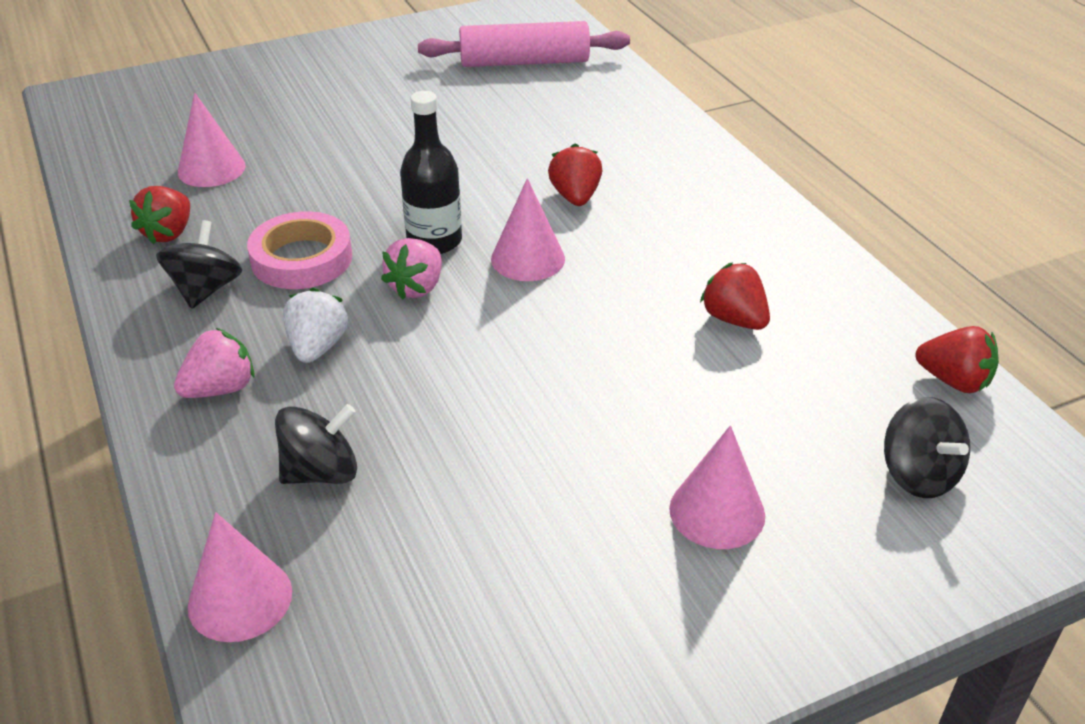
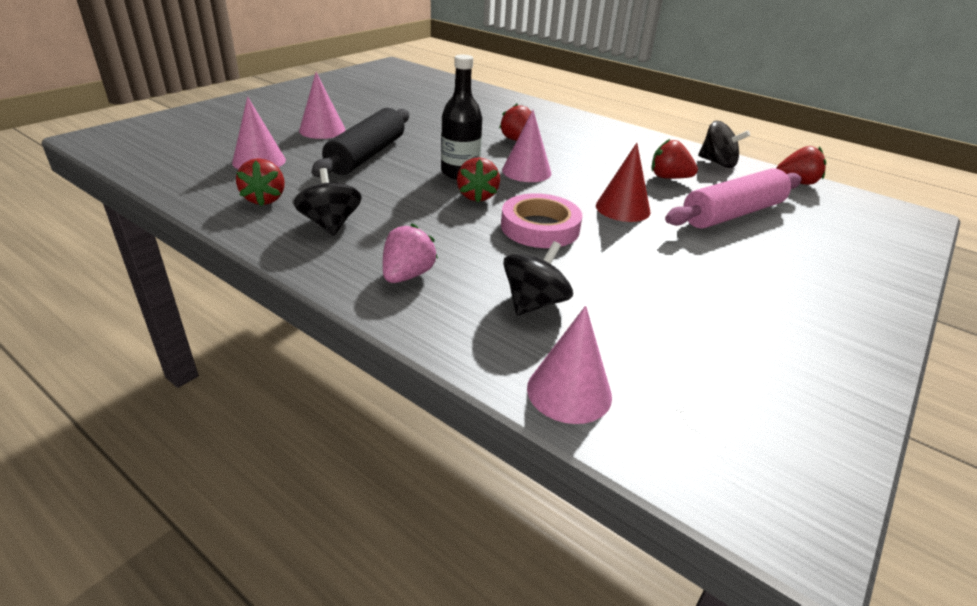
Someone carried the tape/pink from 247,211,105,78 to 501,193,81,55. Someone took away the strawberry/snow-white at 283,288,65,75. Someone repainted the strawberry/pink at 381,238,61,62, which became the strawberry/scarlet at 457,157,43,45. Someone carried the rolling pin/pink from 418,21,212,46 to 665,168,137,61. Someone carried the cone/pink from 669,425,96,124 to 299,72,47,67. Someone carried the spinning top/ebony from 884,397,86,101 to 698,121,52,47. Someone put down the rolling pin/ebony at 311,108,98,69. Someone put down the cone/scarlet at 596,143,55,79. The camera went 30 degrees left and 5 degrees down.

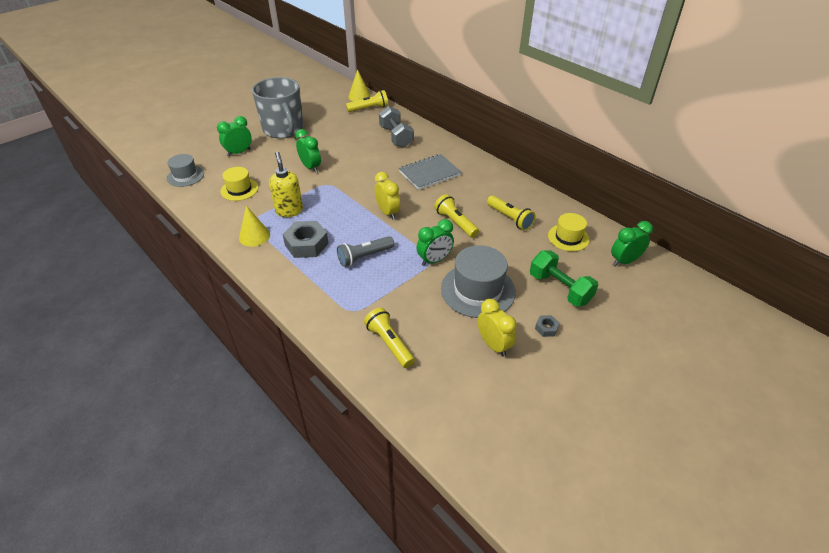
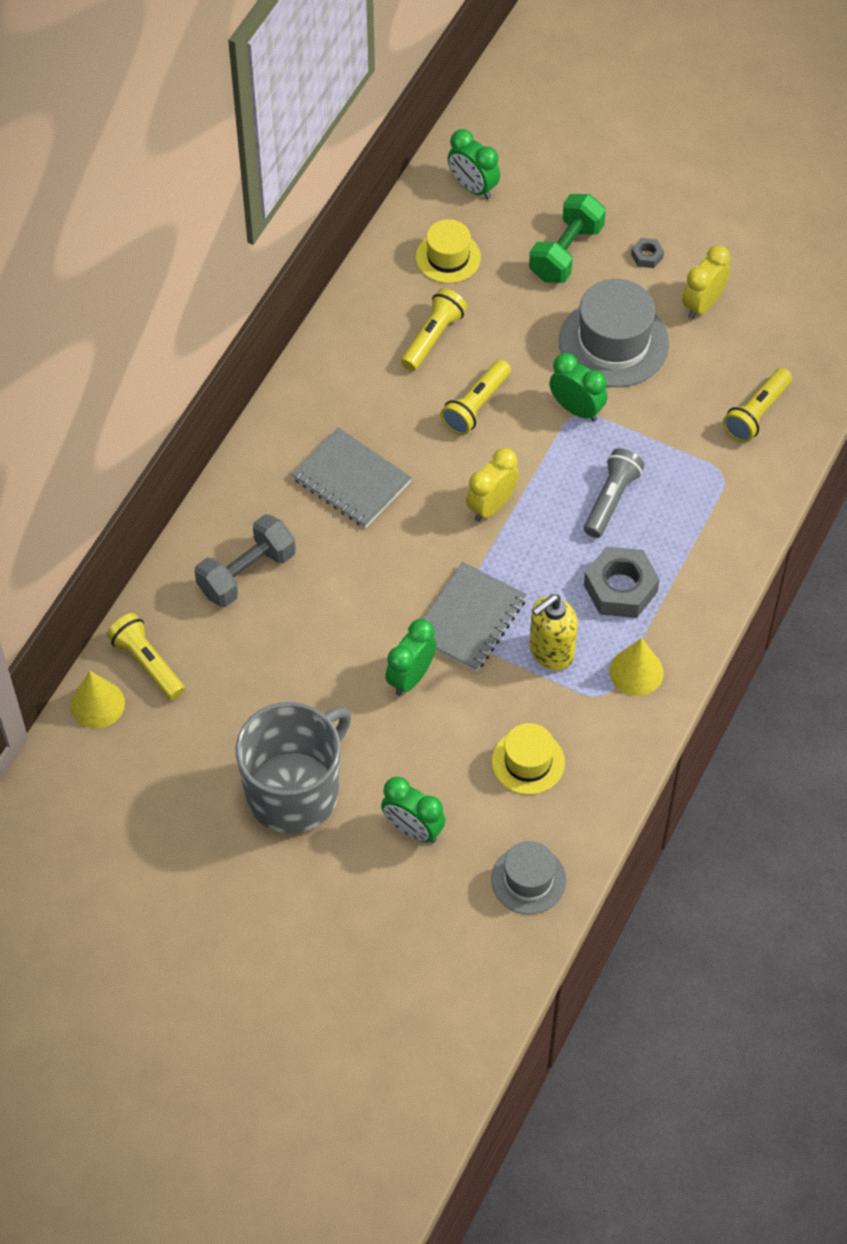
Someone rotated the flashlight/grey at 337,236,57,31 by 105 degrees counterclockwise. Someone put down the notepad/grey at 423,562,104,110. The camera went 110 degrees left and 15 degrees up.

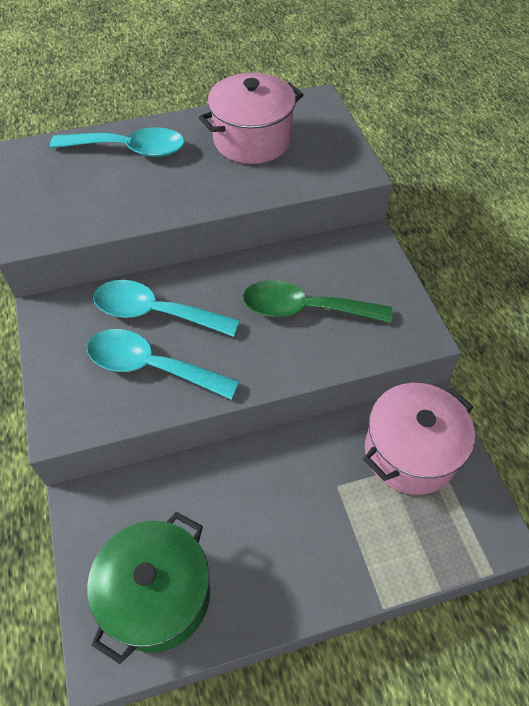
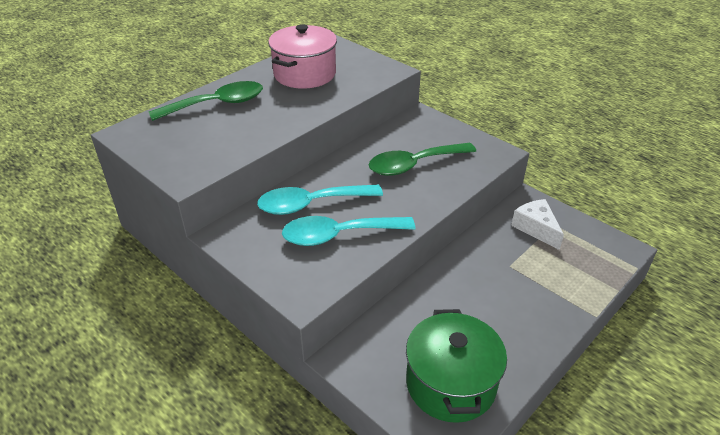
Someone repainted the teaspoon/teal at 50,127,135,30, which became the teaspoon/emerald at 149,81,114,40. Someone swapped the cooking pot/pink at 363,383,112,112 for the piece of cheese/snow-white at 511,199,53,51. The camera went 30 degrees left and 15 degrees down.

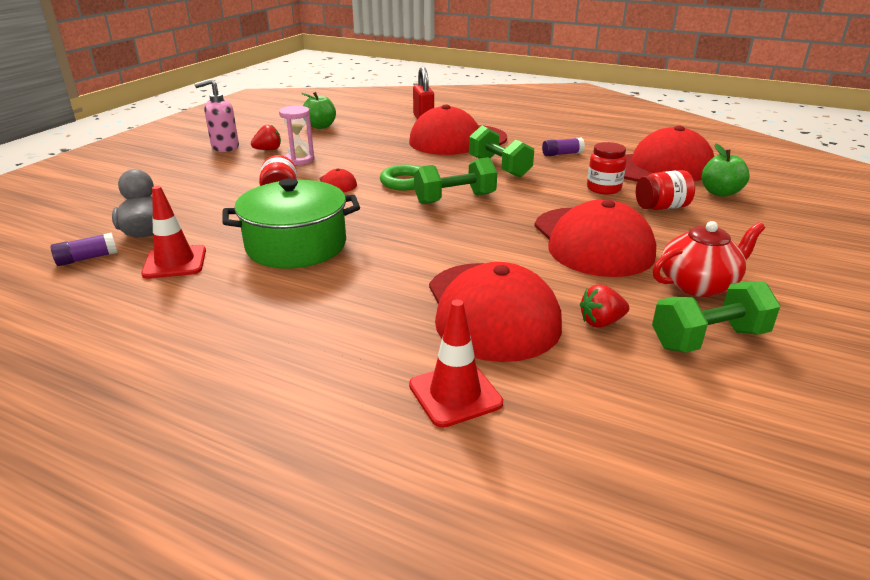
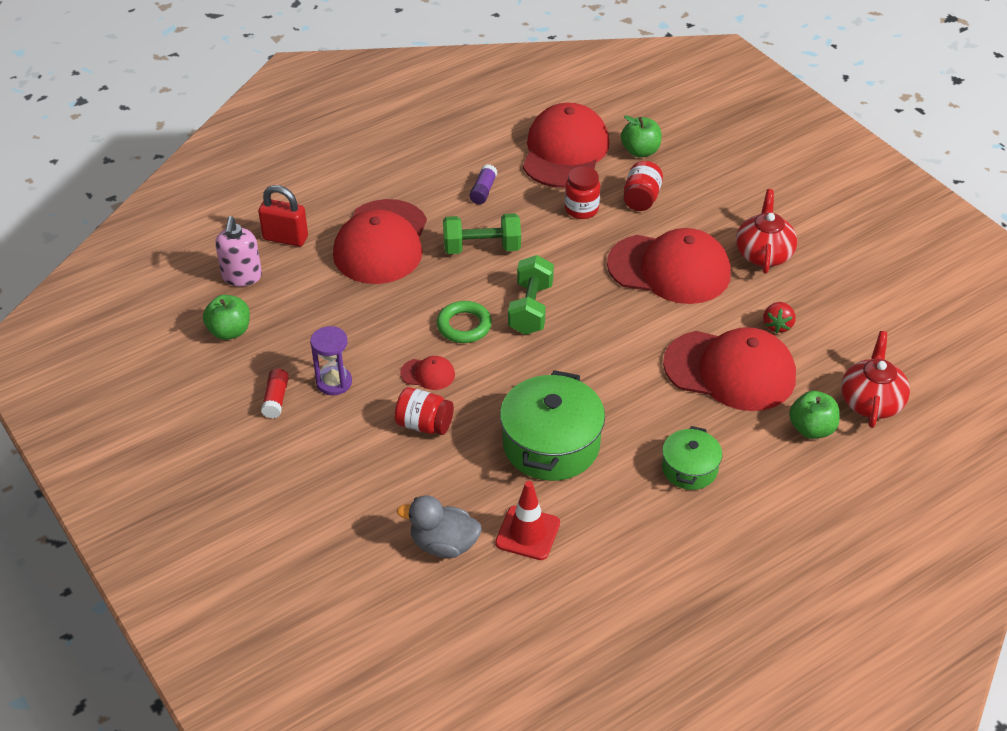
Someone took away the stick of glue/royal purple at 51,233,67,33. Someone carried the soap dispenser/pink from 194,79,45,73 to 215,216,47,70. Someone swapped the strawberry/scarlet at 251,125,30,25 for the stick of glue/scarlet at 261,368,28,50. Someone repainted the sand timer/pink at 279,106,35,59, which became the sand timer/royal purple at 310,326,42,69. Someone swapped the traffic cone/scarlet at 409,300,94,128 for the apple/emerald at 789,391,51,48. Someone took away the free weight/emerald at 652,281,128,72. Someone put down the cooking pot/emerald at 662,426,60,64. Someone put down the china teapot/scarlet at 841,331,69,97. The camera went 60 degrees left and 15 degrees up.

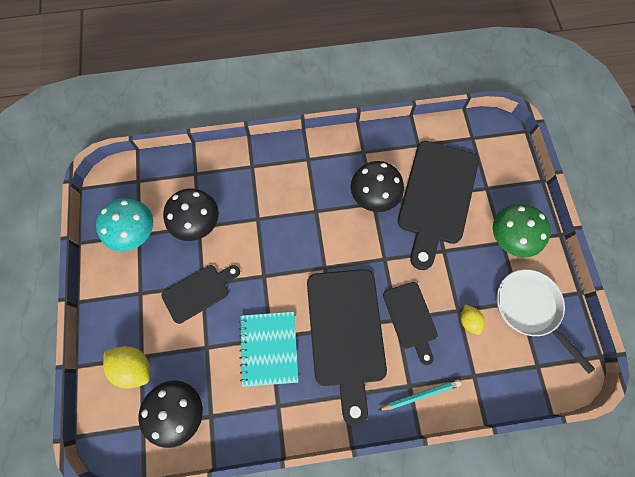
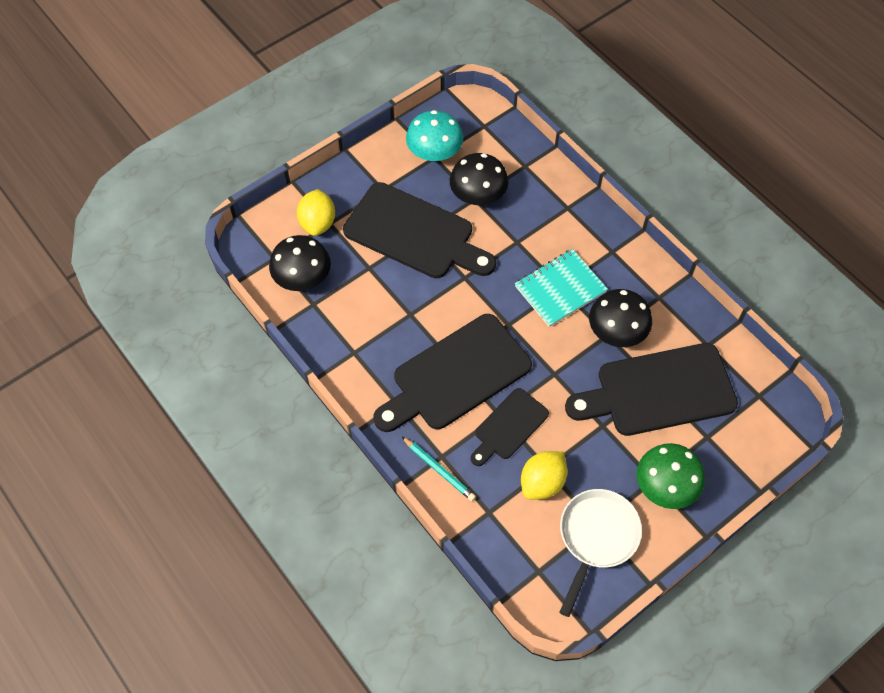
Someone scaled the cutting board/ebony at 161,265,79,59 by 1.82. Someone carried the notepad/teal from 239,312,59,75 to 515,249,93,78. Someone scaled the toy lemon/bright yellow at 461,305,24,30 by 1.67. The camera went 60 degrees right and 10 degrees down.

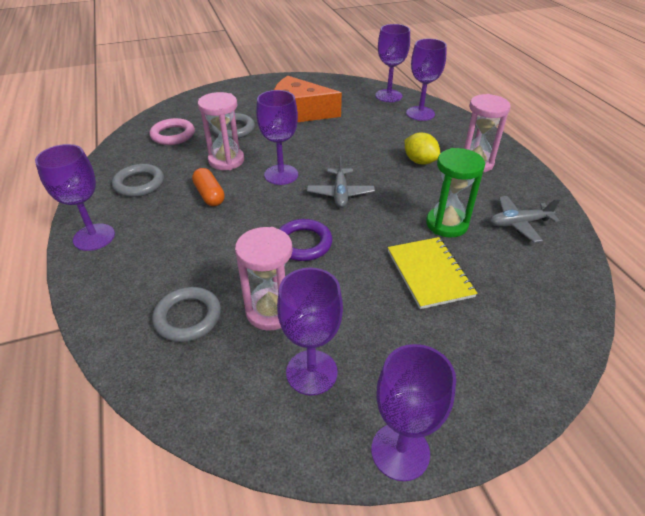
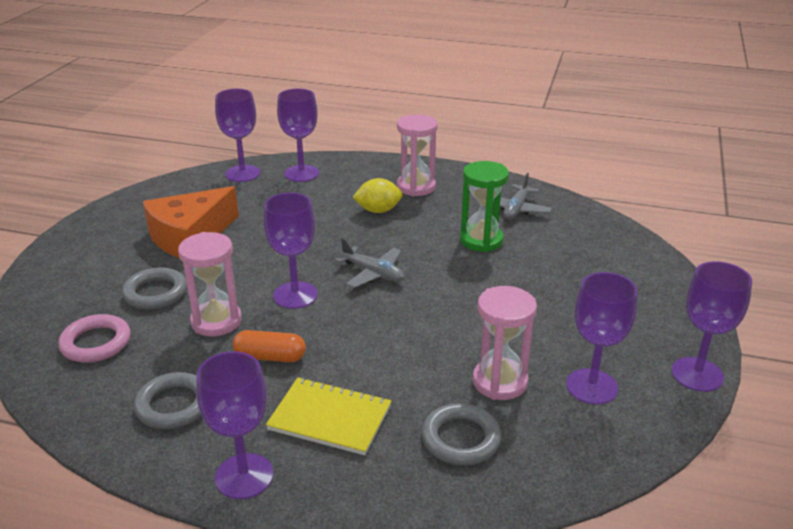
Someone took away the hoop/royal purple at 279,219,53,42. Someone carried the notepad/bright yellow from 388,237,90,72 to 266,377,125,78. The camera went 55 degrees left and 10 degrees down.

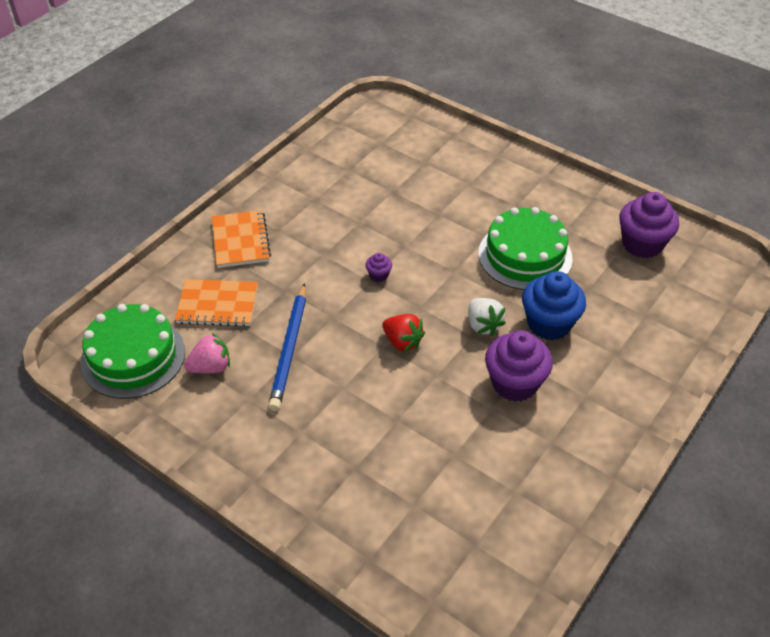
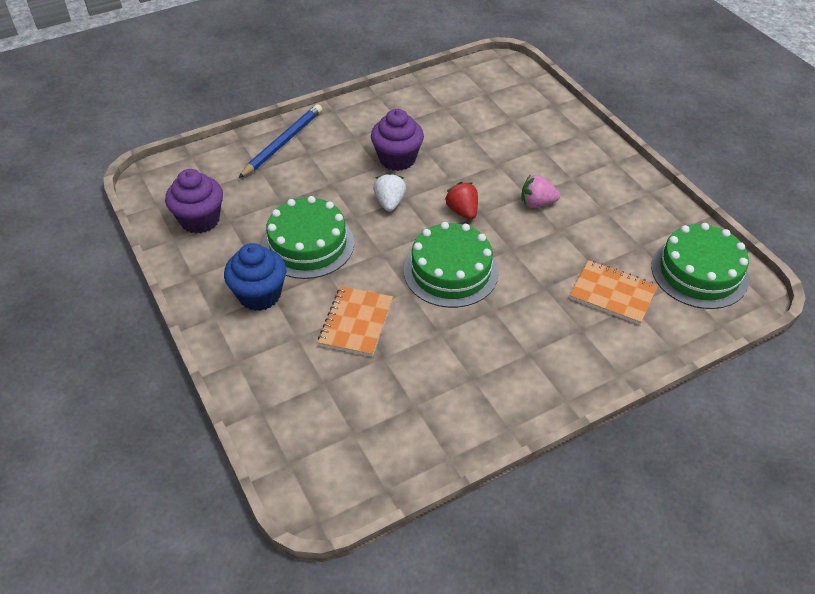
Someone carried the strawberry/pink from 184,333,46,40 to 521,174,39,34. Someone carried the notepad/orange-coloured from 212,210,59,58 to 318,286,75,71. Someone carried the lead pencil/royal blue from 268,283,38,128 to 239,104,83,74. Someone swapped the cupcake/royal purple at 366,253,26,29 for the cake/emerald at 404,222,95,86. Someone carried the cupcake/royal blue from 522,271,64,69 to 224,243,62,68. The camera went 155 degrees left and 0 degrees up.

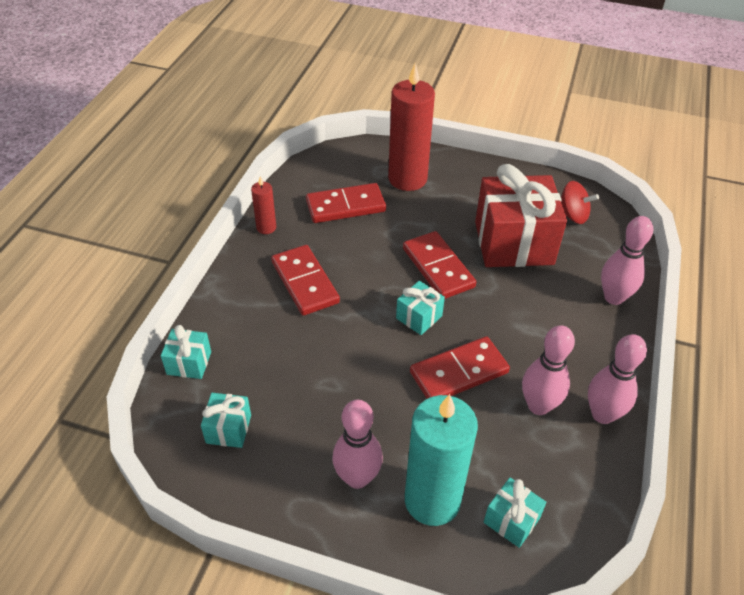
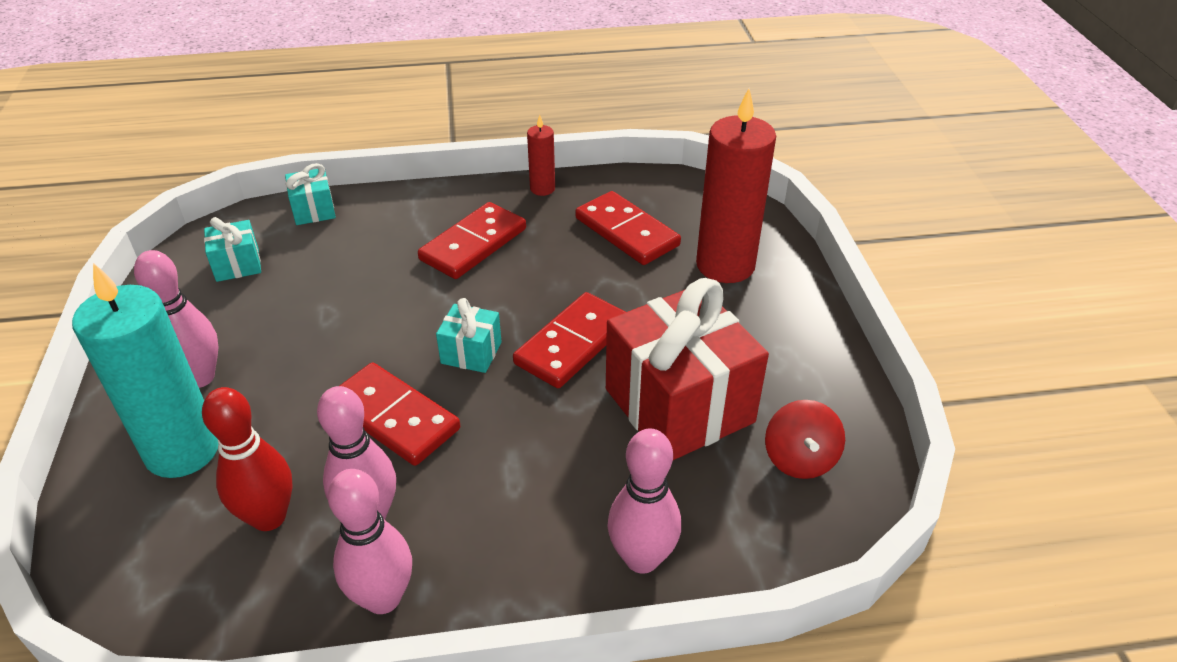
Someone took away the wrapped gift/teal at 484,478,63,70. Someone put down the bowling pin/scarlet at 202,387,91,144. The camera went 65 degrees right and 5 degrees down.

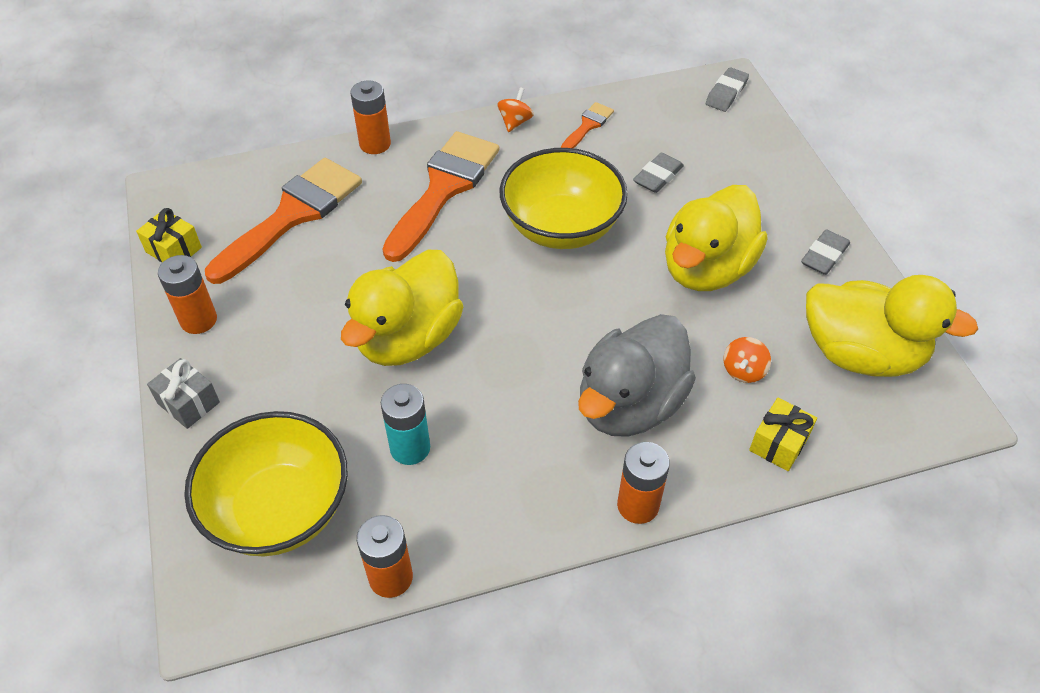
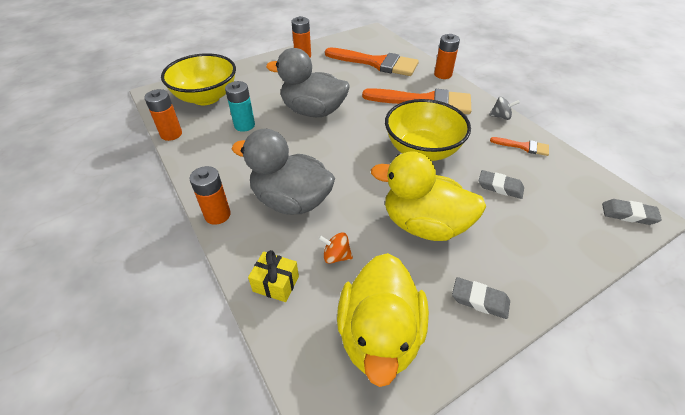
Someone took away the wrapped gift/bright yellow at 136,208,66,54. Someone took away the wrapped gift/grey at 147,358,73,71. Someone repainted the toy duck/bright yellow at 341,250,122,116, which became the toy duck/grey at 266,48,84,69. Someone repainted the spinning top/orange-coloured at 498,88,36,44, which became the spinning top/grey at 489,97,31,23. The camera went 75 degrees right and 5 degrees down.

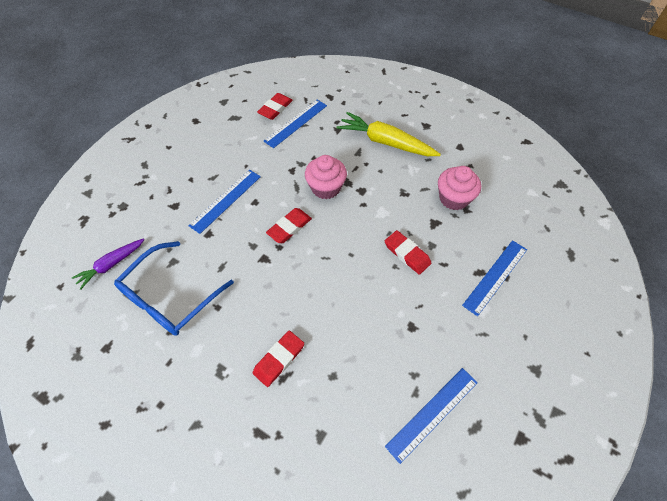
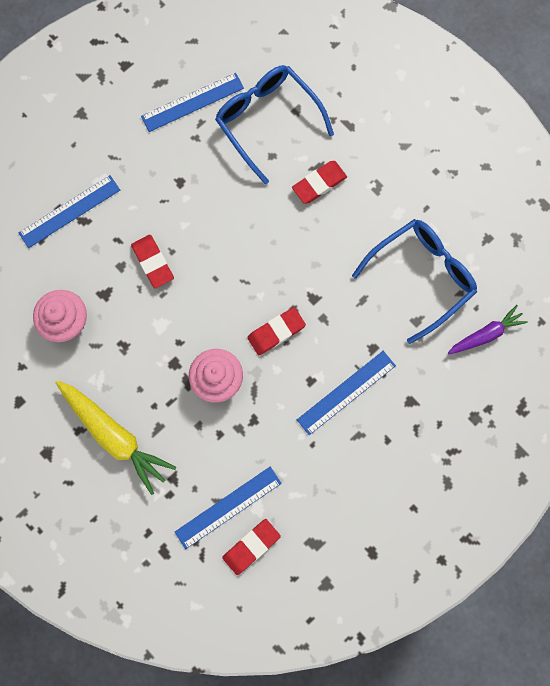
Someone put down the spectacles/royal blue at 215,65,119,119. The camera went 165 degrees left and 20 degrees up.

